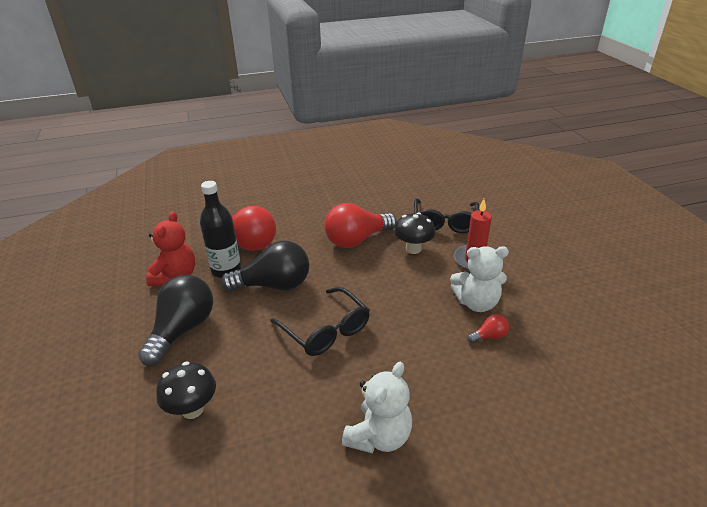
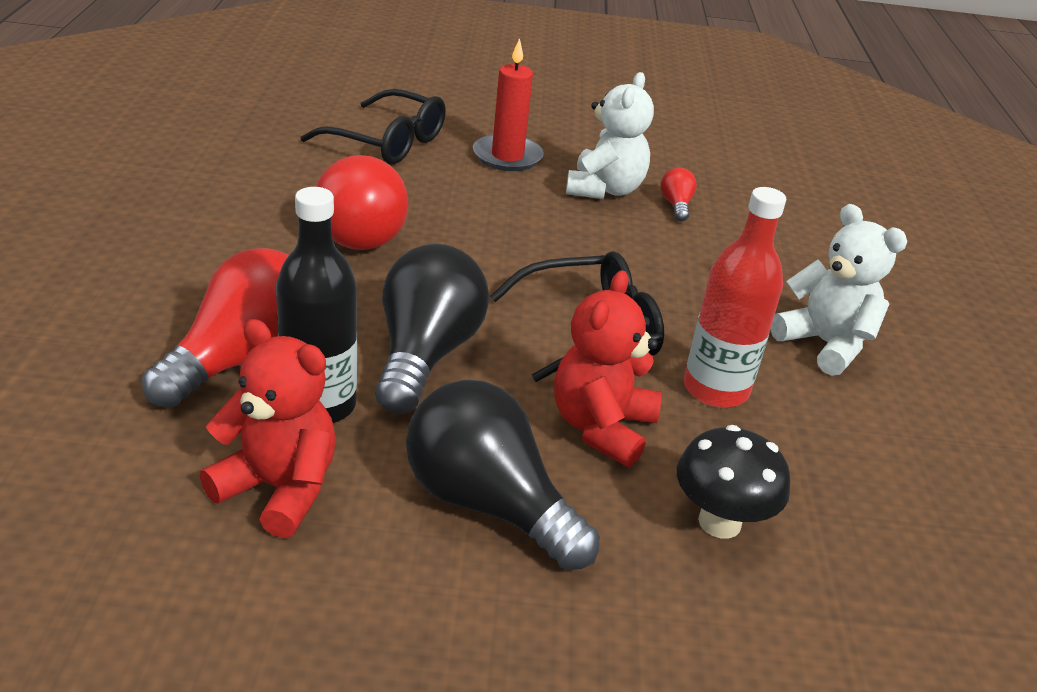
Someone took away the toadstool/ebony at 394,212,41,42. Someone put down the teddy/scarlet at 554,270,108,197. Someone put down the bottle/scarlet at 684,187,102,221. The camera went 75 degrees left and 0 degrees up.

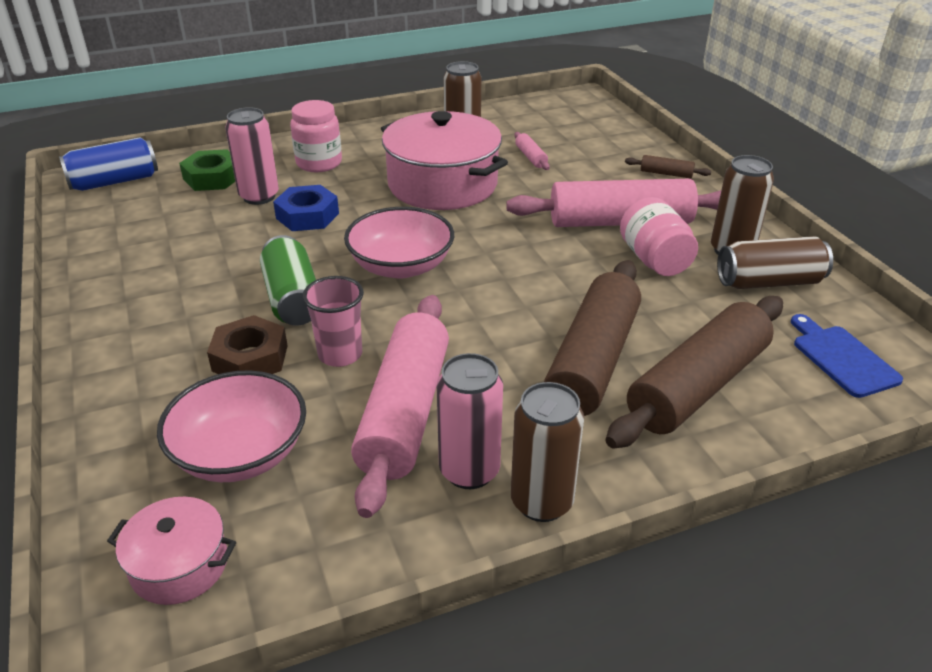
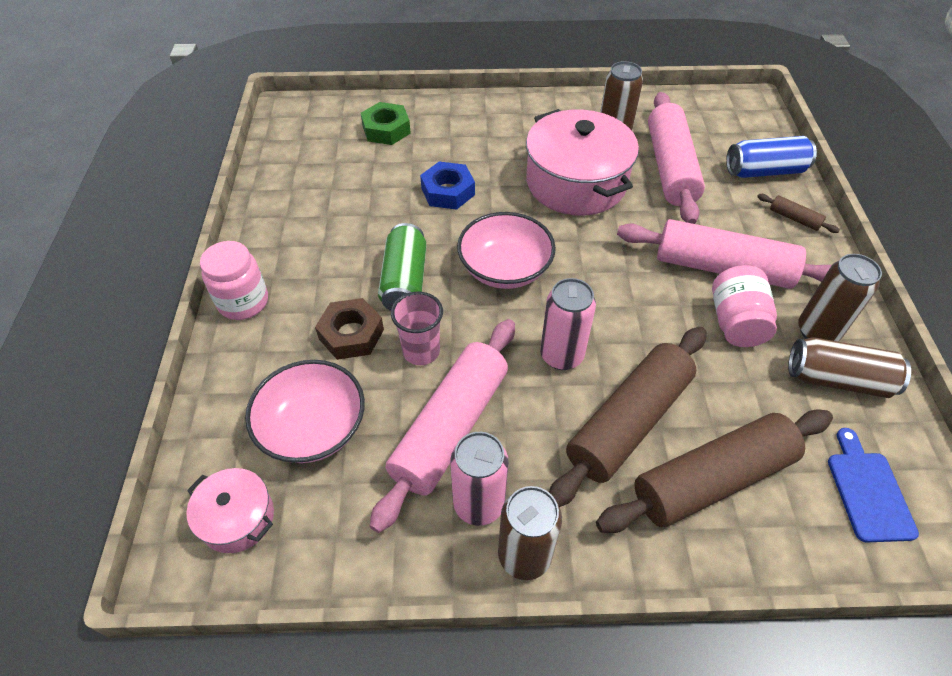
Someone carried the soda can/royal blue from 59,137,99,54 to 726,136,91,42. Someone carried the soda can/pink from 225,107,54,98 to 540,278,56,92. Someone carried the jam jar/pink from 290,100,52,72 to 200,241,68,79. Someone scaled the rolling pin/pink at 514,132,36,38 by 2.47. The camera went 20 degrees right and 15 degrees up.

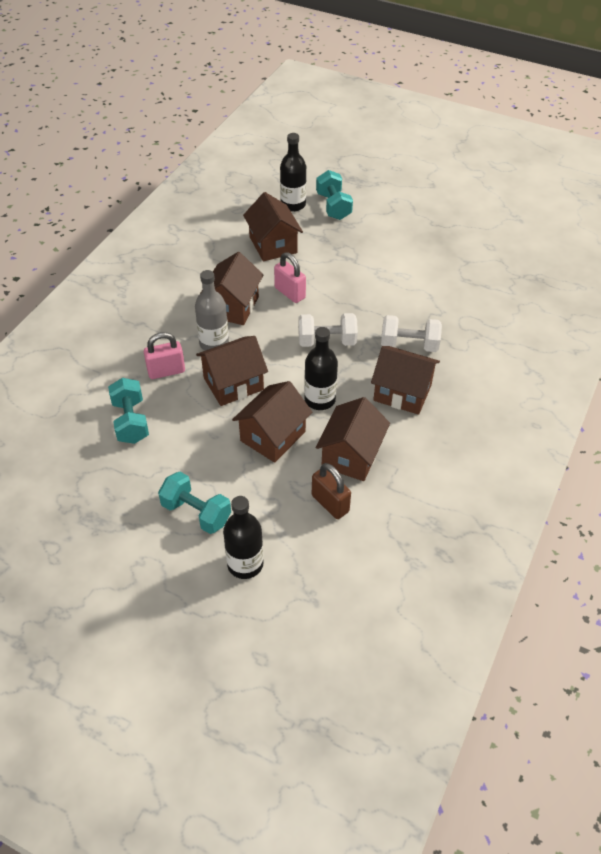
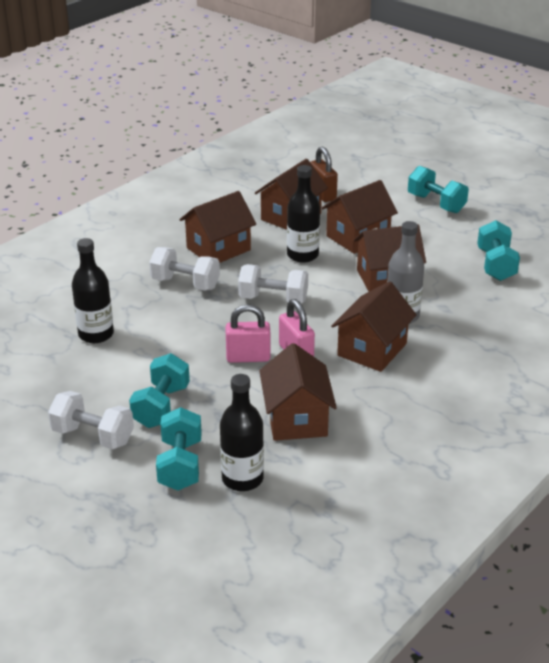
Someone carried the lock/pink from 144,332,41,47 to 225,304,45,59. Someone carried the bottle/ebony from 223,496,40,83 to 72,238,42,105. Someone rotated the toy house/dark brown at 371,346,69,69 by 75 degrees counterclockwise. Someone put down the free weight/snow-white at 48,391,86,59. Someone put down the free weight/teal at 129,353,61,75. The camera went 165 degrees left and 15 degrees down.

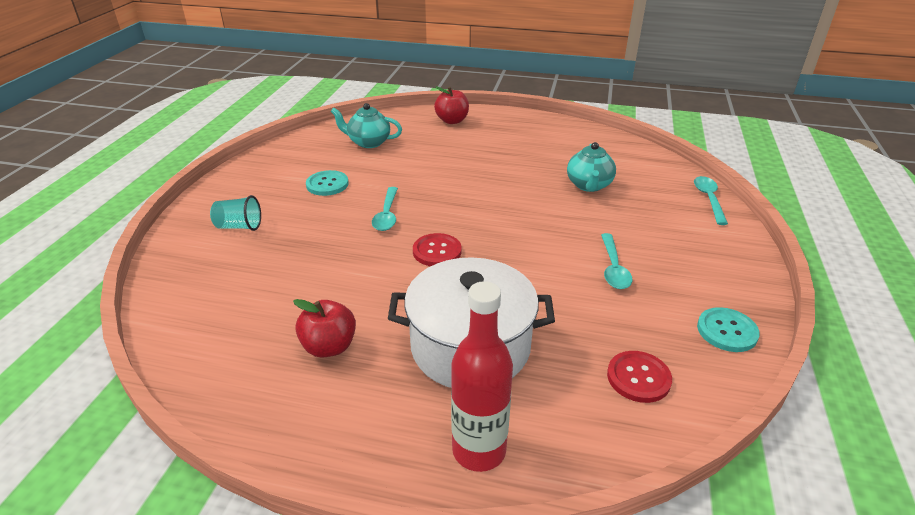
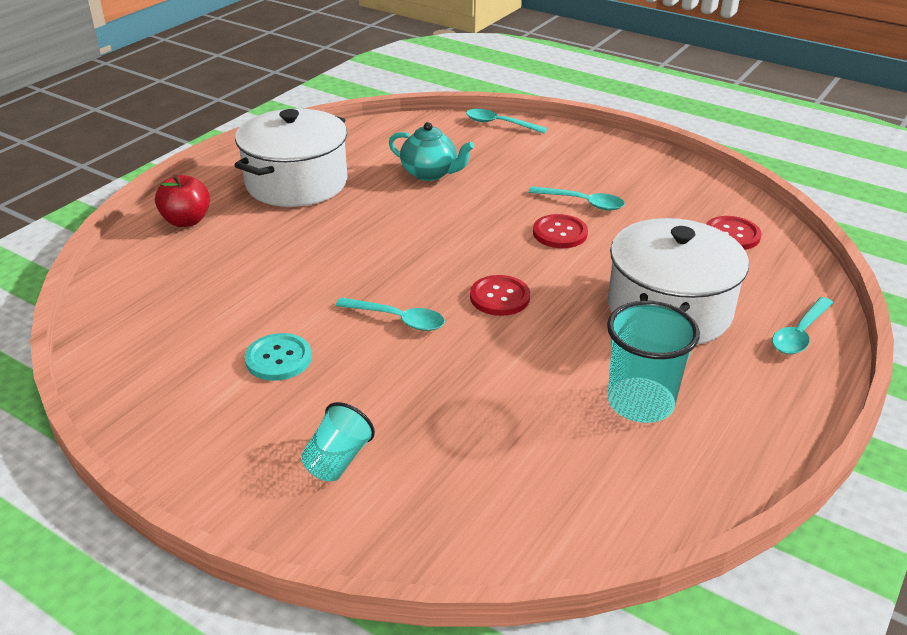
Someone swapped the apple/scarlet at 293,299,63,59 for the cup/teal at 607,301,93,122. Someone took away the china teapot/teal at 331,103,71,45. Someone swapped the bottle/scarlet at 451,281,62,191 for the teaspoon/teal at 772,297,61,57. Someone took away the shirt button/teal at 697,307,63,45. Someone put down the cooking pot/snow-white at 235,109,112,98. Someone put down the shirt button/scarlet at 533,214,55,34. The camera went 70 degrees left and 0 degrees up.

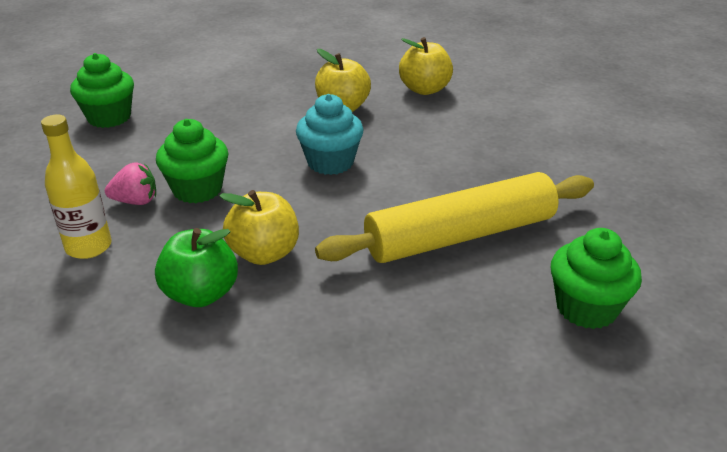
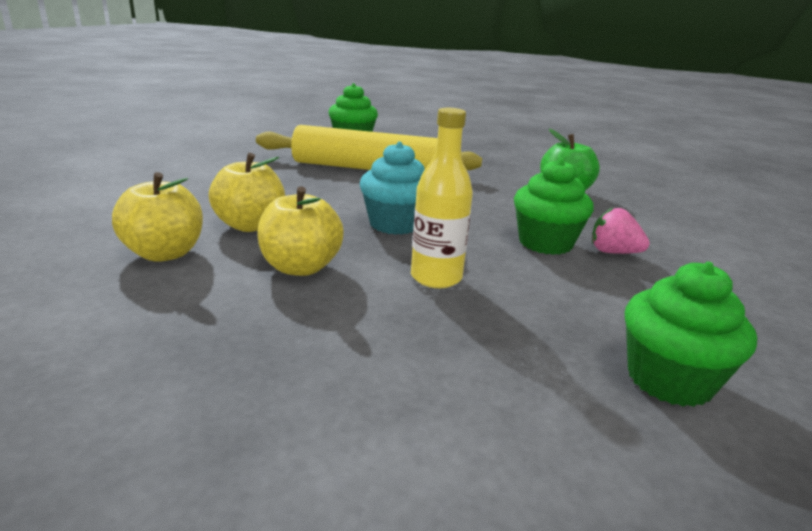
Someone carried the bottle/bright yellow from 41,115,71,144 to 411,108,62,180. Someone carried the apple/bright yellow from 219,190,80,75 to 208,153,77,79. The camera went 150 degrees left and 10 degrees down.

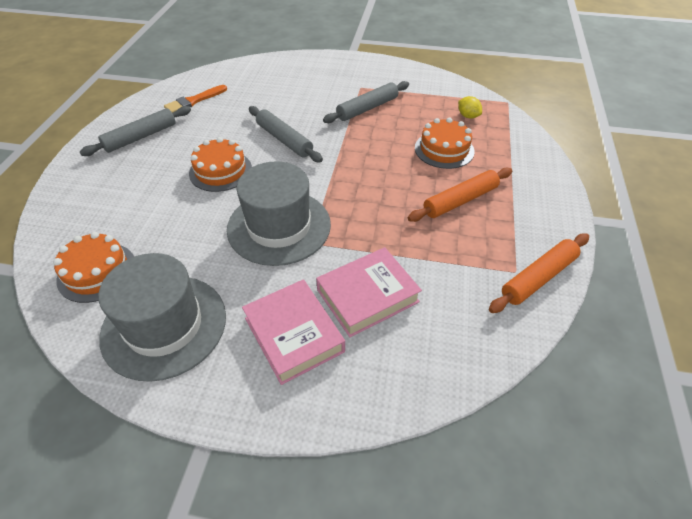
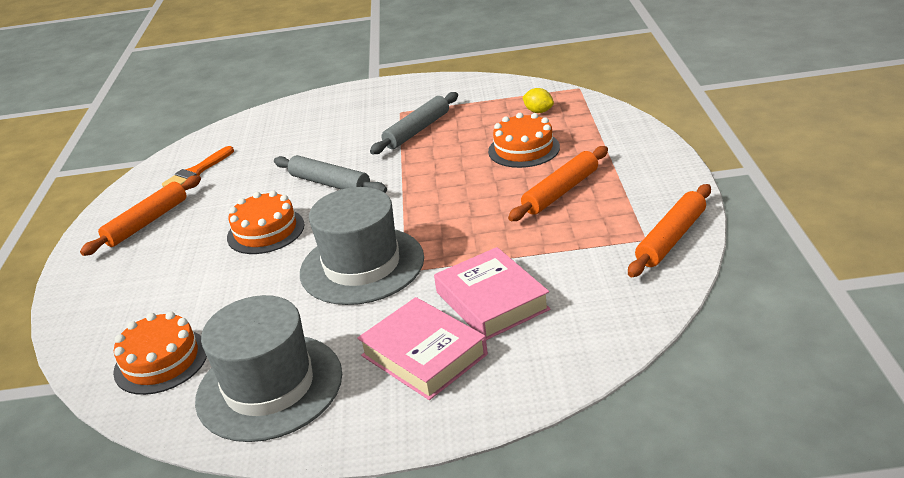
Someone repainted the rolling pin/grey at 80,106,111,50, which became the rolling pin/orange-coloured at 80,175,121,81. Someone rotated the hardcover/pink at 316,247,106,90 by 75 degrees counterclockwise. The camera went 10 degrees left and 15 degrees down.

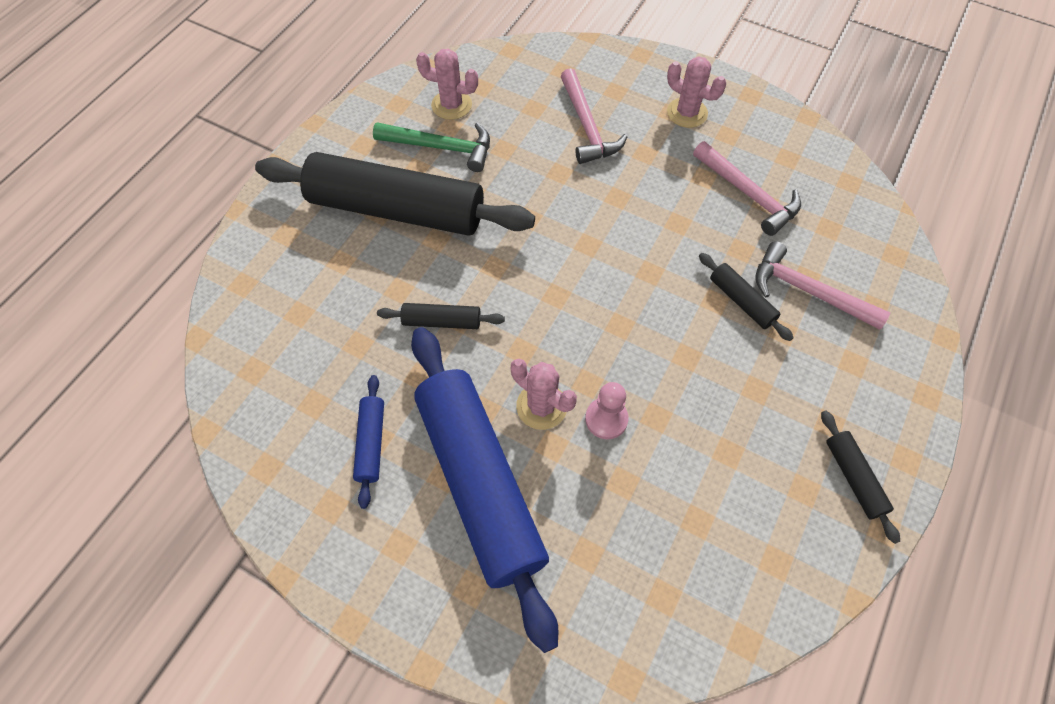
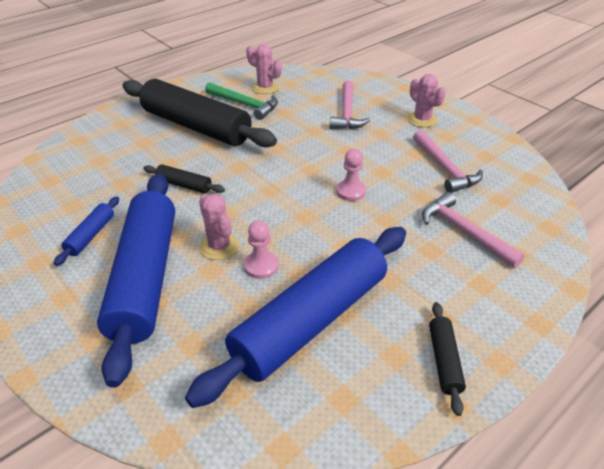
Someone took away the rolling pin/ebony at 699,253,95,88. Someone put down the rolling pin/royal blue at 185,227,221,181. Someone put down the pawn/pink at 336,149,30,52. The camera went 20 degrees right and 20 degrees down.

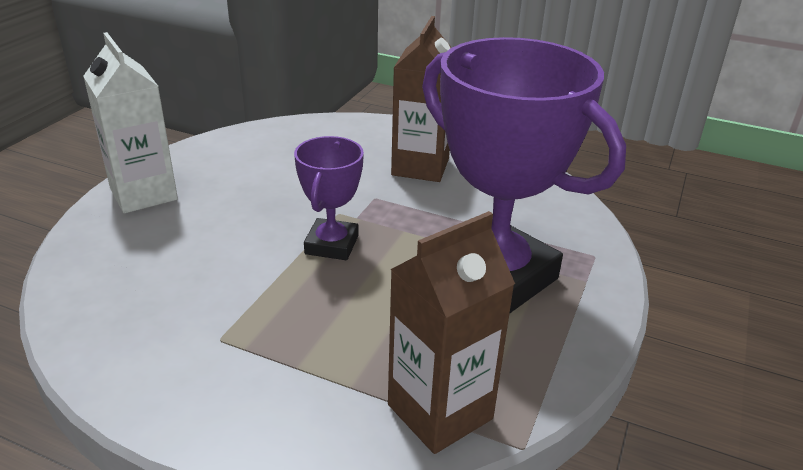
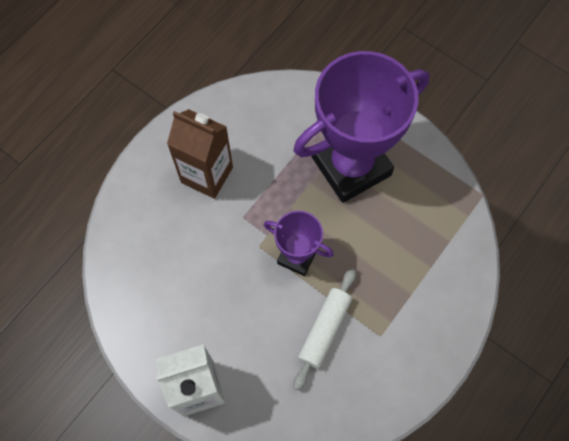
Someone took away the milk carton/dark brown at 388,211,127,243. Someone put down the rolling pin/snow-white at 294,268,62,122. The camera went 75 degrees left and 35 degrees up.

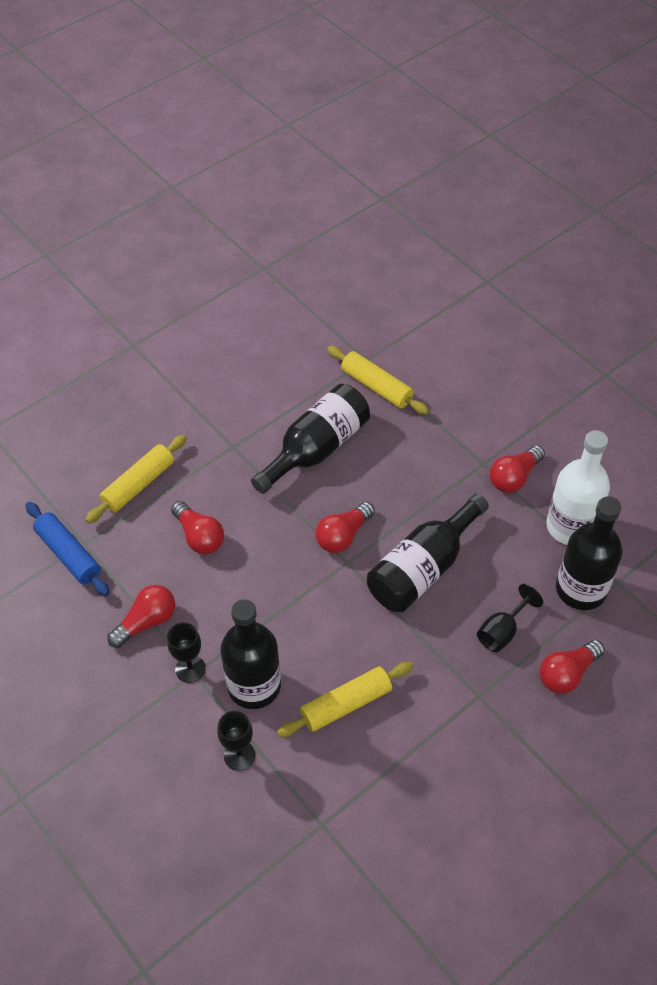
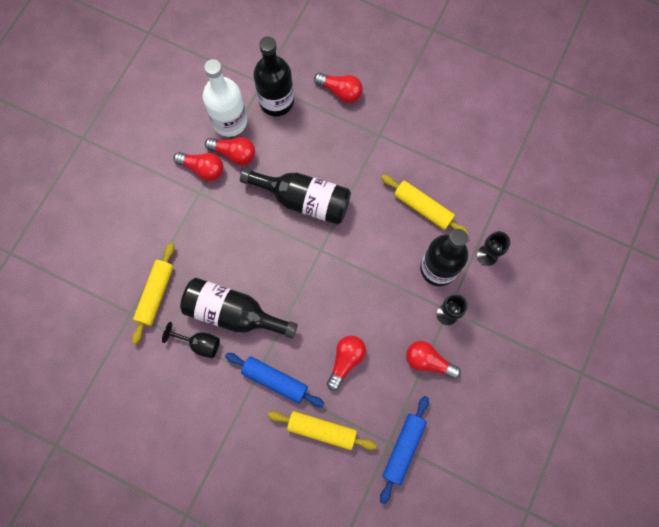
Someone carried the bulb/scarlet from 315,502,60,51 to 205,137,50,28. Someone carried the goblet/ebony from 477,584,66,68 to 162,322,58,36. Someone put down the rolling pin/royal blue at 225,353,99,54. The camera went 115 degrees left and 20 degrees up.

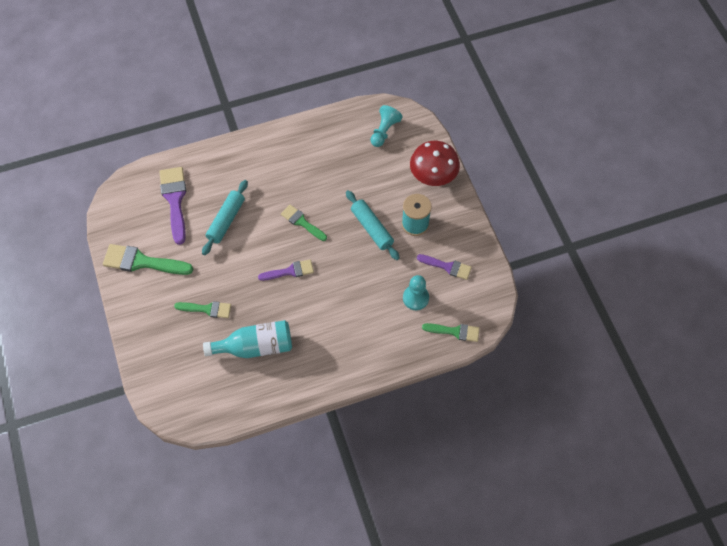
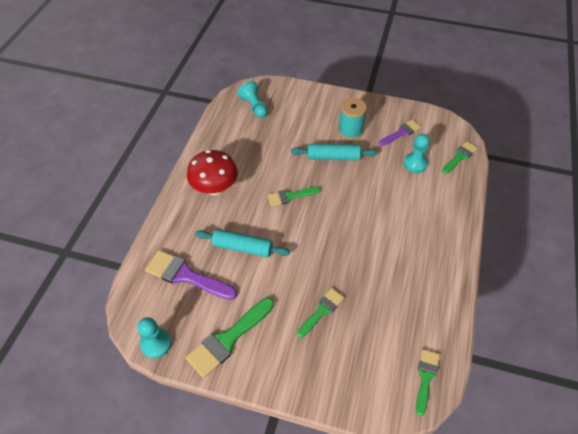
Someone rotated the rolling pin/teal at 202,180,46,75 by 45 degrees counterclockwise. Someone took away the bottle/teal at 203,320,89,38. Someone took away the paint brush/royal purple at 258,259,56,22. Someone carried the toadstool/scarlet from 410,141,50,45 to 187,150,51,46. Someone put down the pawn/teal at 138,317,33,42. Someone put down the paint brush/emerald at 416,349,24,67. The camera went 55 degrees left and 10 degrees down.

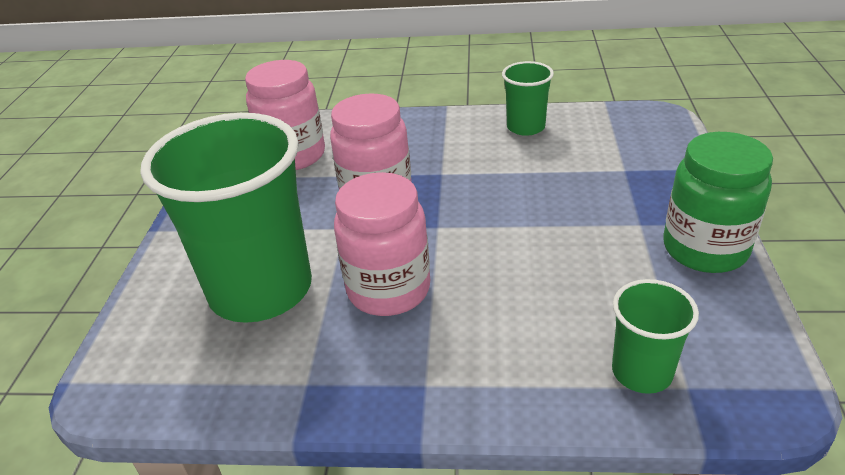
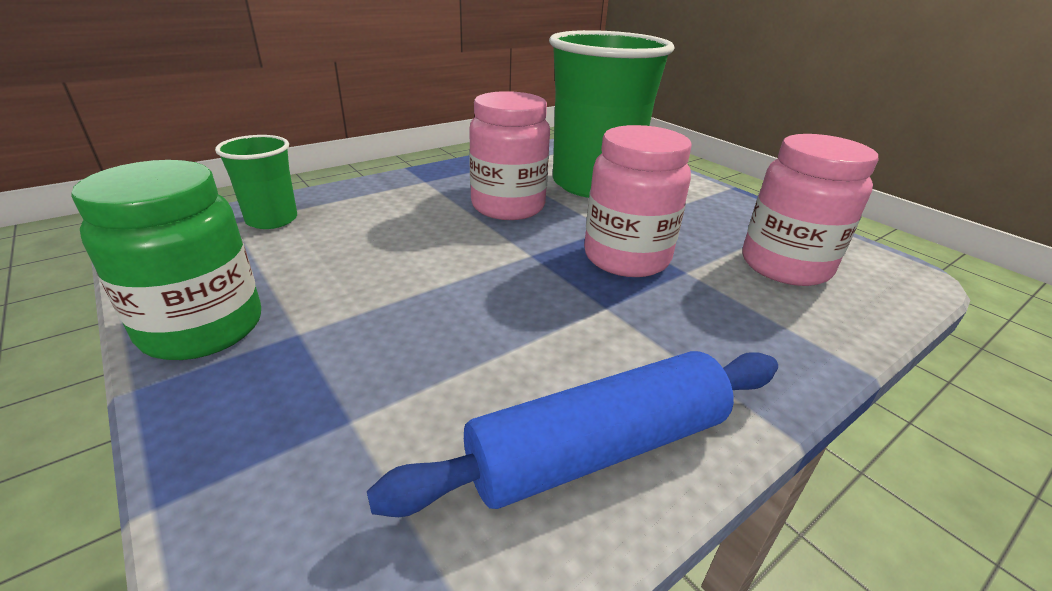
Someone swapped the cup/emerald at 502,61,52,75 for the rolling pin/royal blue at 367,351,411,166. The camera went 135 degrees right and 5 degrees down.

